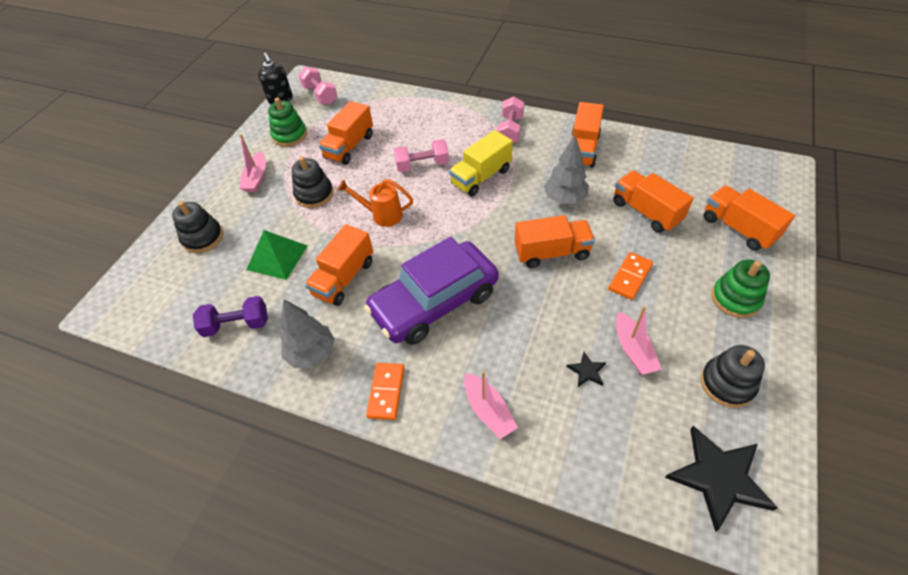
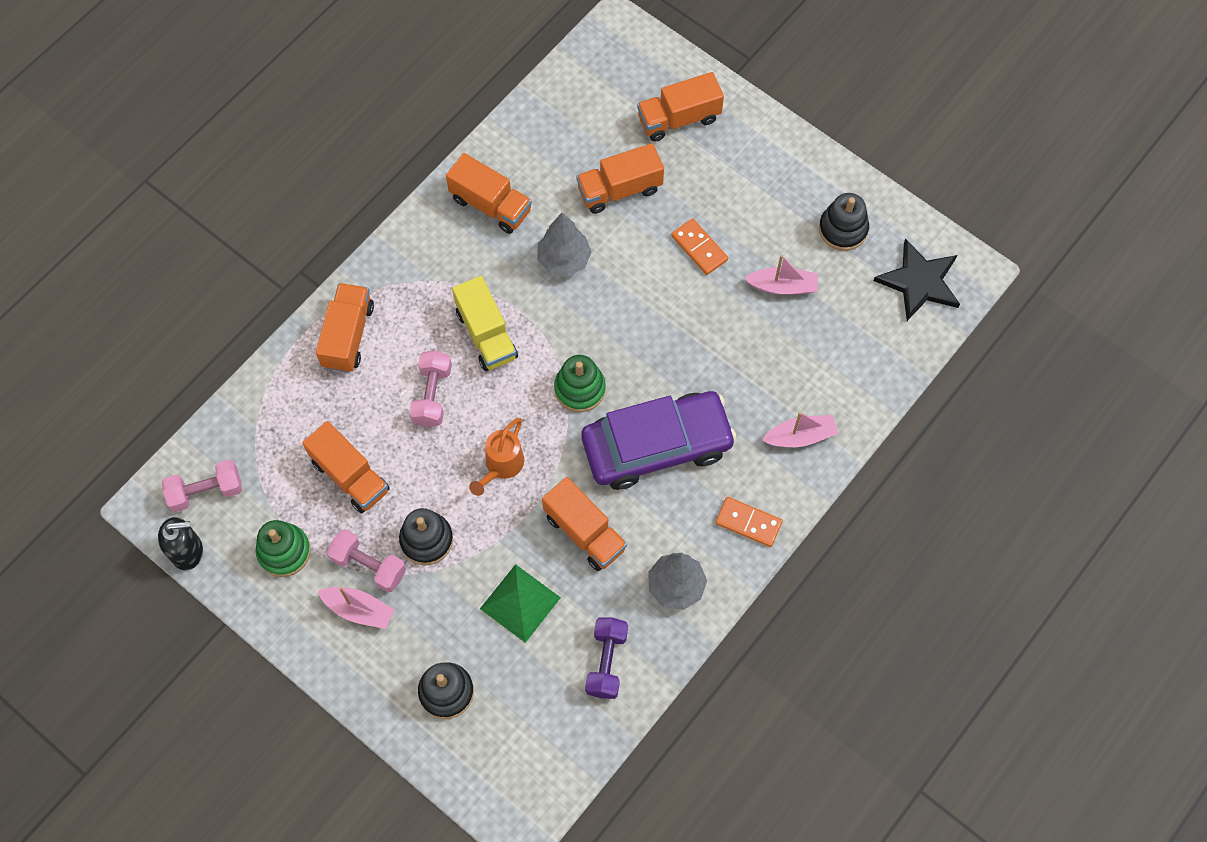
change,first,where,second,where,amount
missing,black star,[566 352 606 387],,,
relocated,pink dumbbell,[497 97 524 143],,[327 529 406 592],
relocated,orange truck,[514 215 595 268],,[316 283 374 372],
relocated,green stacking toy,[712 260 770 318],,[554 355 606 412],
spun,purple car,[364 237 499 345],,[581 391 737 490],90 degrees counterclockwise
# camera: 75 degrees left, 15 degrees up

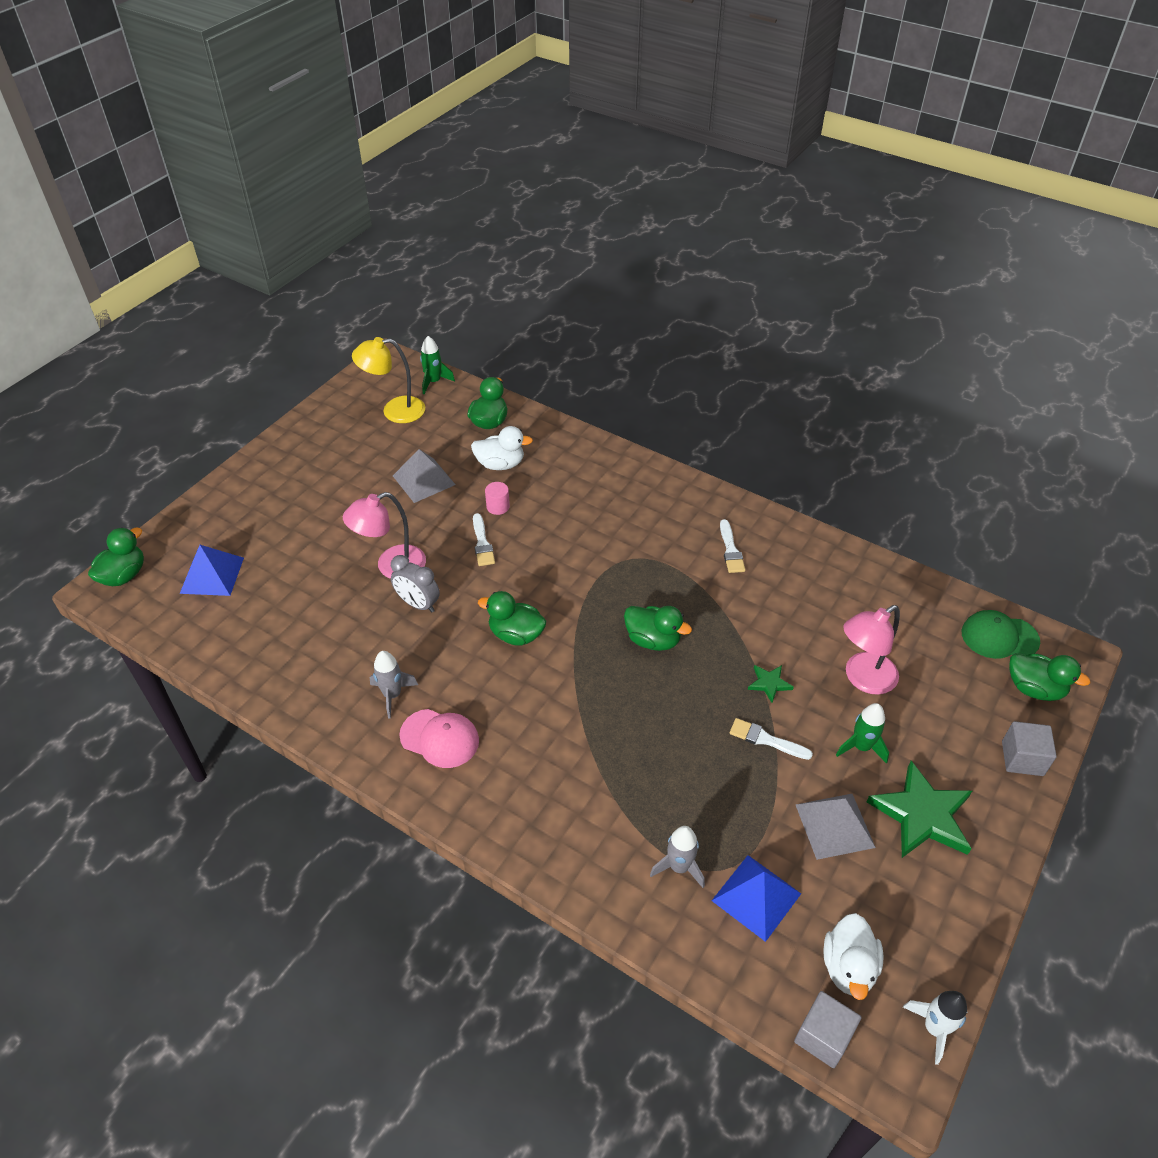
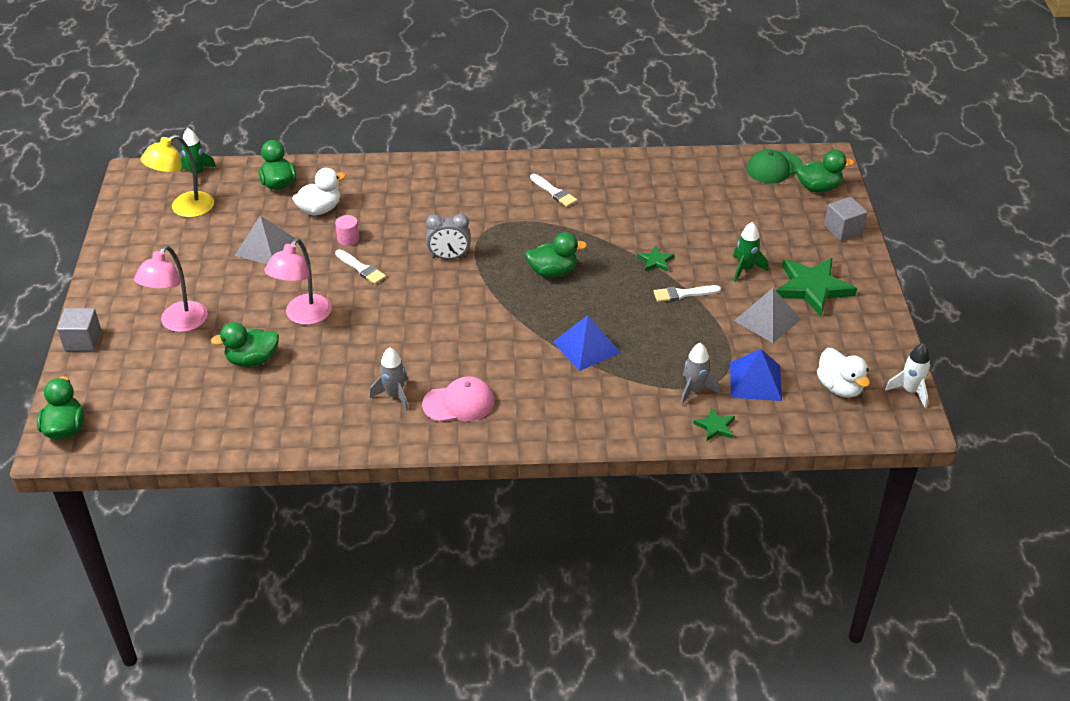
change,first,where,second,where,amount
appeared,,,green star,[693 408 735 441],
relocated,blue pyramid,[180 545 244 596],,[553 315 620 371],
relocated,grey clock,[391 555 440 613],,[426 214 471 259],
relocated,green duck,[478 591 546 646],,[211 322 279 367],
relocated,grey cube,[794 991 861 1068],,[57 308 101 351],
relocated,pink lamp,[843 605 900 695],,[134 246 208 332],
# camera: 35 degrees left, 5 degrees down

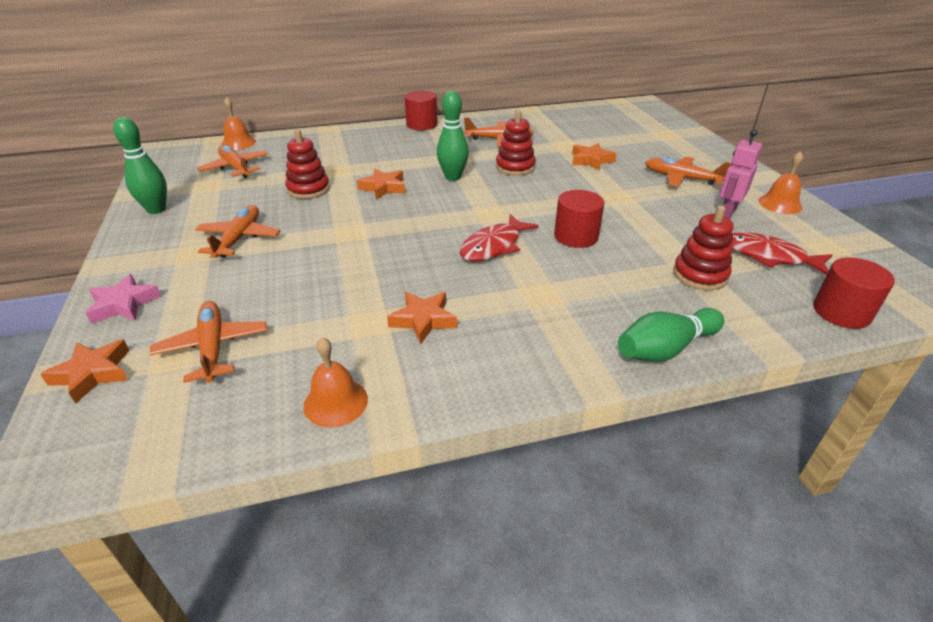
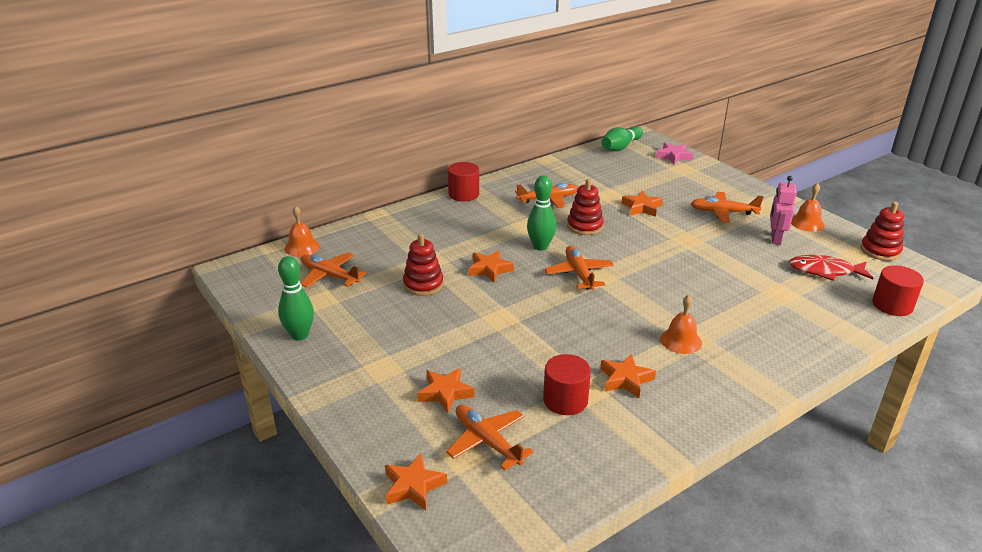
change,first,where,second,where,amount
missing,red fish,[460 214 539 262],,,
appeared,,,orange star,[417 368 474 413],
relocated,pink star,[86 274 161 324],,[656 143 693 165],
relocated,orange plane,[195 205 281 258],,[545 246 614 290],
relocated,orange bell,[303 337 368 428],,[660 295 702 354],
relocated,red cylinder,[554 190 604 248],,[543 354 591 415],
relocated,green bowling pin,[618 308 724 362],,[601 126 643 151],
relocated,red stacking toy,[673 205 734 290],,[860 202 904 261],
# camera: 20 degrees left, 5 degrees down

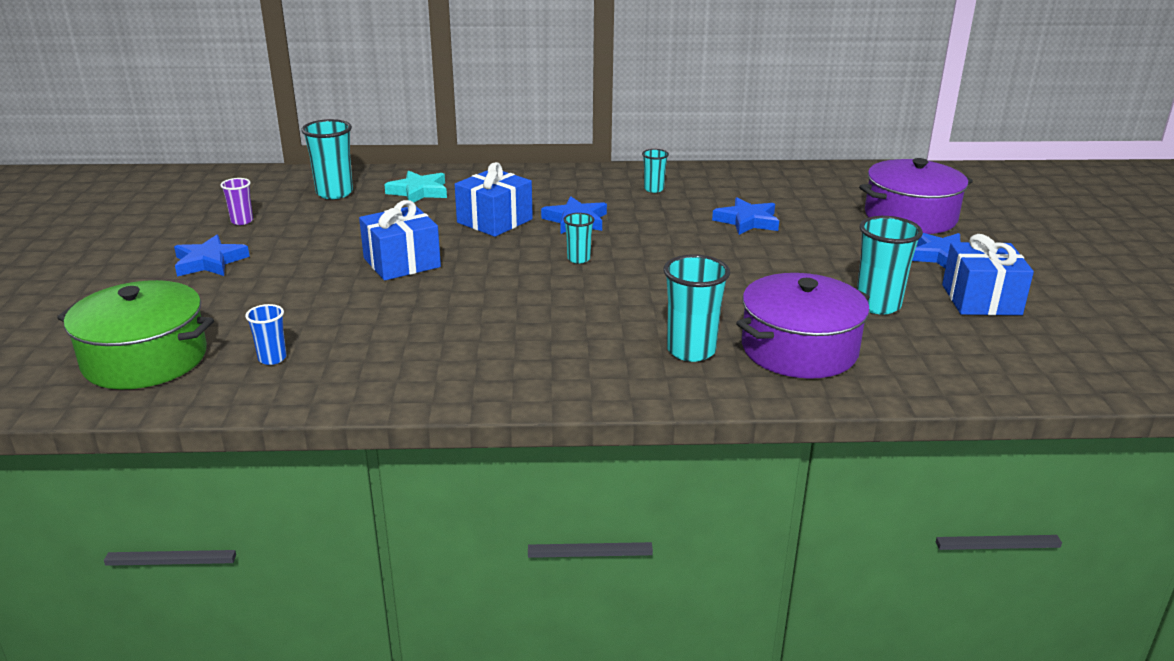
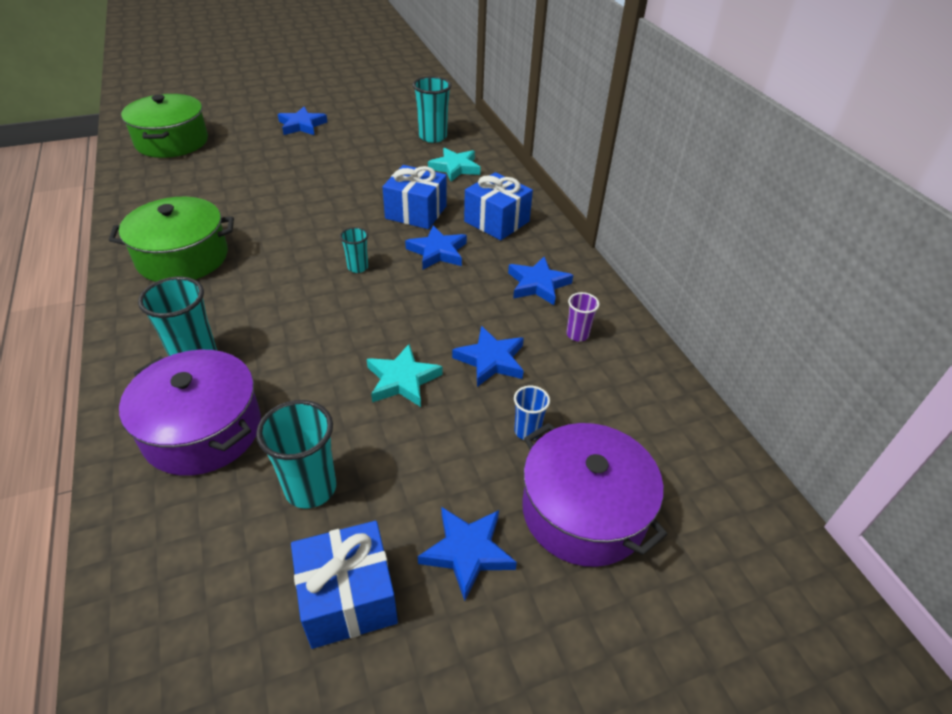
change,first,where,second,where,amount
appeared,,,green pot,[109 197 234 282],
appeared,,,turquoise star,[367 344 443 407],
relocated,purple cup,[220 178 253 225],,[566 292 600 341],
relocated,blue cup,[245 304 287 365],,[514 386 550 440],
relocated,blue gift,[359 200 441 281],,[464 172 533 240],
exchanged,turquoise cup,[642 149 669 193],blue star,[508 256 573 305],
# camera: 70 degrees right, 15 degrees up

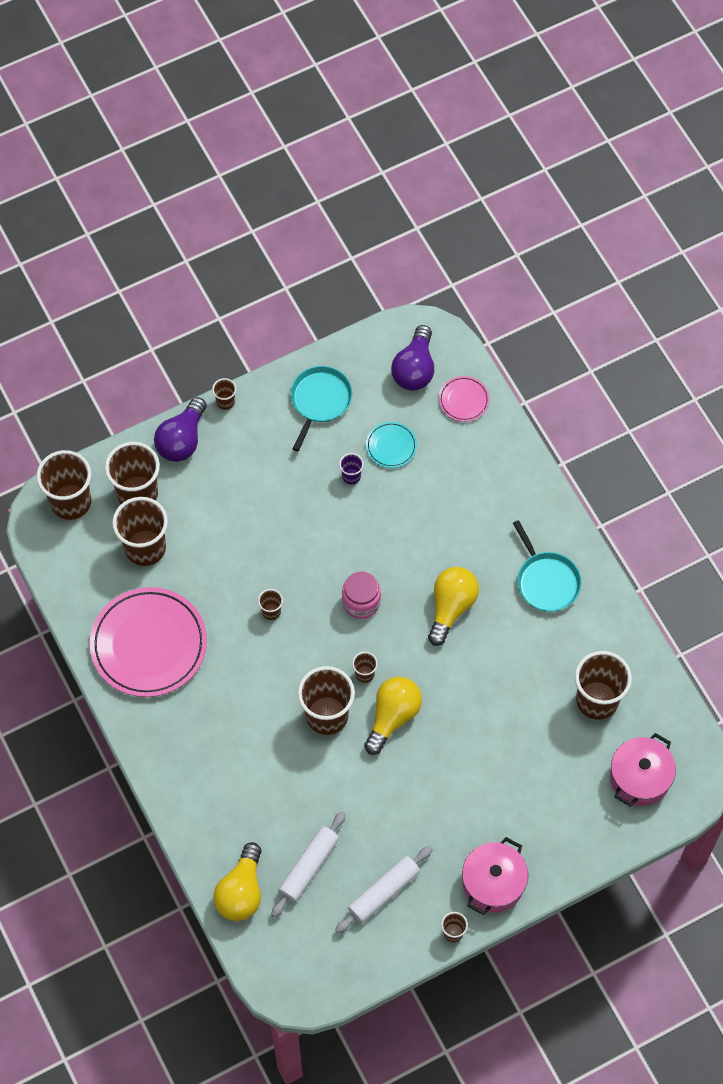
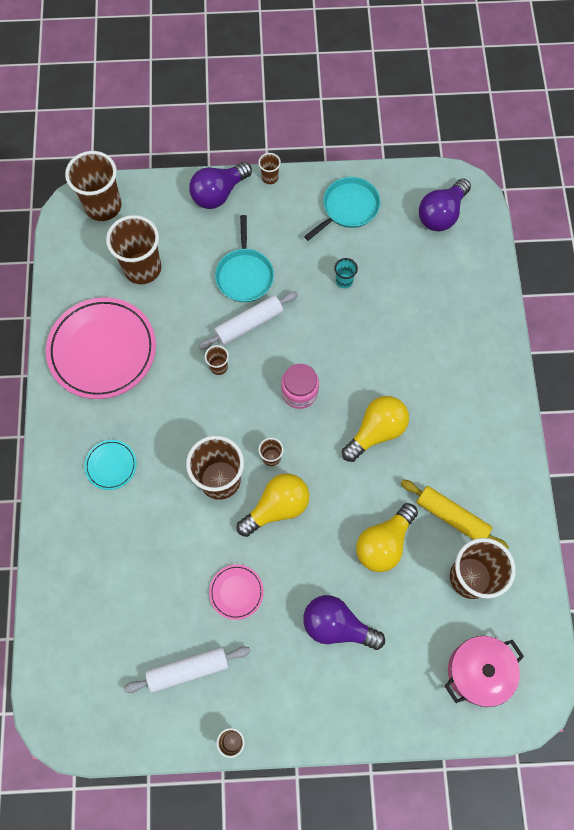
change,first,where,second,where,amount
missing,brown cup,[105 442 160 504],,,
missing,pink pot,[462 837 528 915],,,
appeared,,,purple light bulb,[303 595 385 650],
appeared,,,yellow rolling pin,[401 480 509 549],
relocated,yellow light bulb,[213 842 262 921],,[356 503 418 572],
relocated,white rolling pin,[271 811 346 917],,[199 291 298 350],
relocated,turquoise plate,[366 422 417 468],,[84 440 137 490],
relocated,pink plate,[439 376 490 422],,[209 565 264 620],
relocated,turquoise pan,[513 520 582 612],,[215 215 274 302],
colour,purple cup,[339 453 364 484],turquoise cup,[334 258 358 289],
# camera: 25 degrees right, 5 degrees up

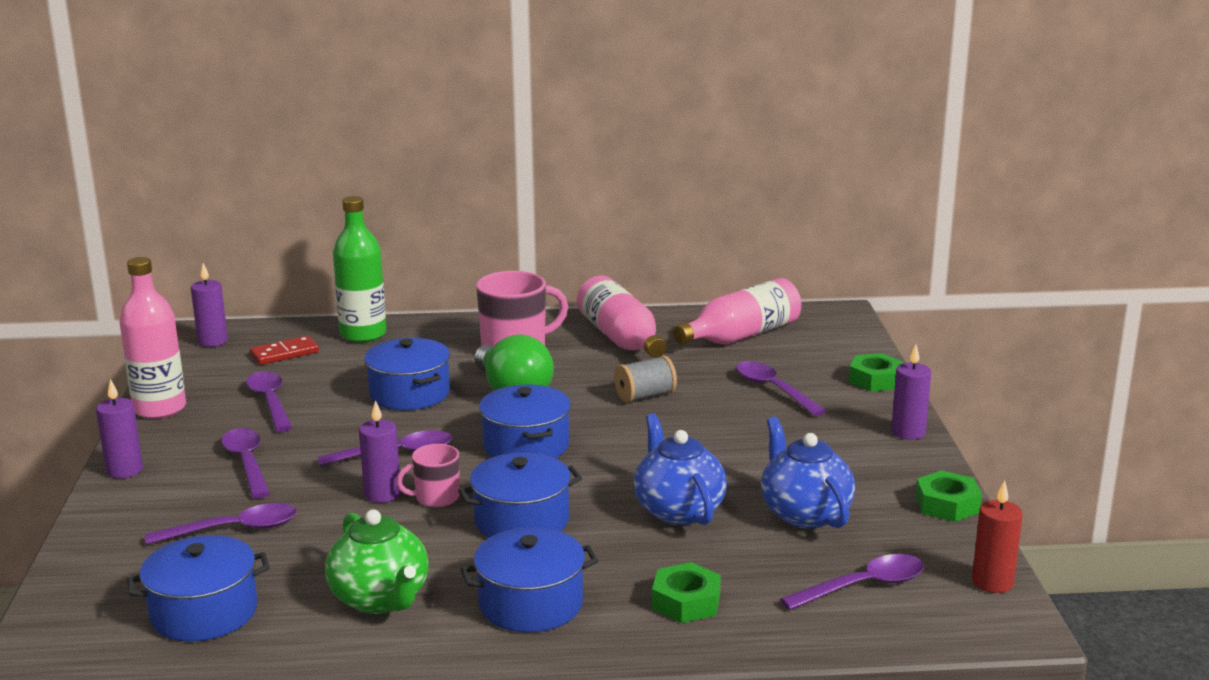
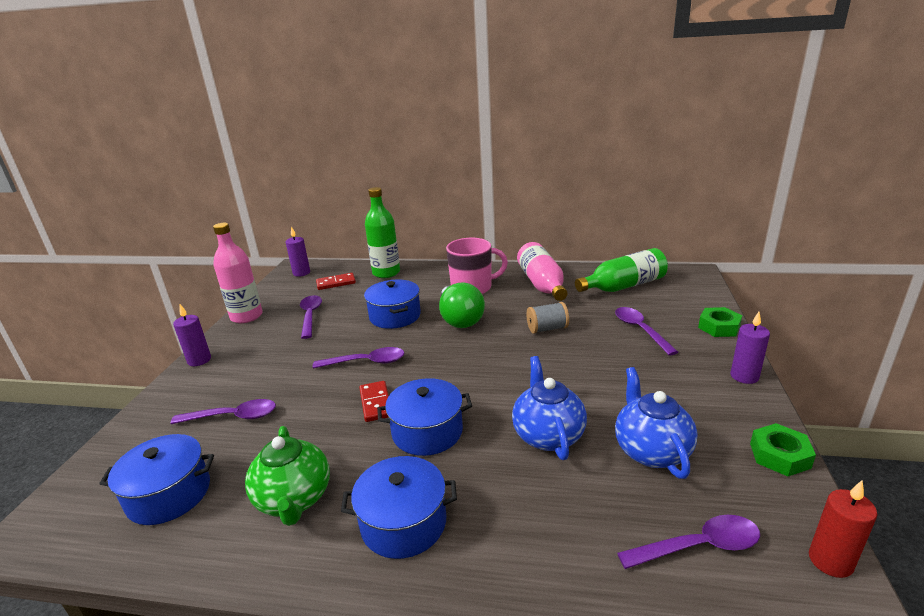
change,first,where,second,where,amount
missing,purple spoon,[221 428 270 499],,,
missing,purple candle,[359 400 401 503],,,
missing,blue pot,[479 384 571 458],,,
missing,green nut,[652 562 721 623],,,
exchanged,pink mug,[396 444 460 507],red domino,[359 381 389 422],
colour,pink bottle,[673 278 801 345],green bottle,[575 248 668 292],
# camera: 15 degrees right, 5 degrees up

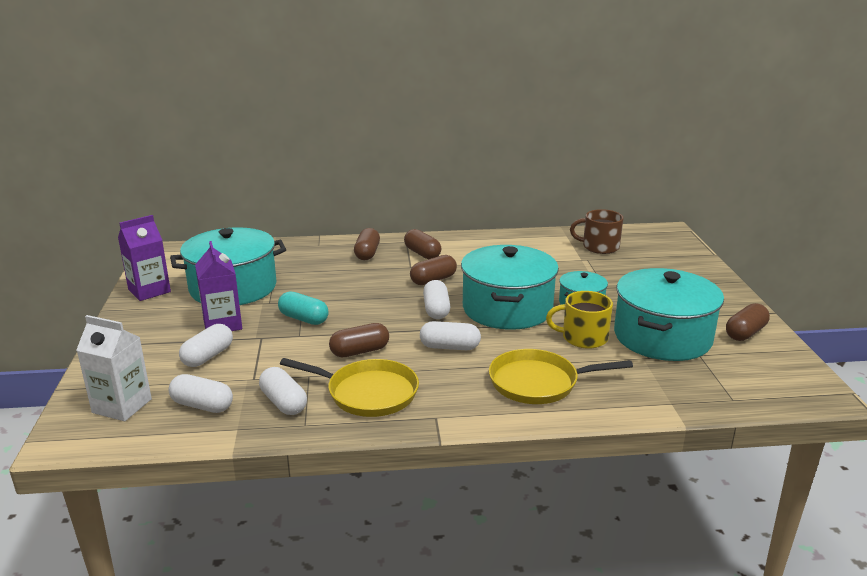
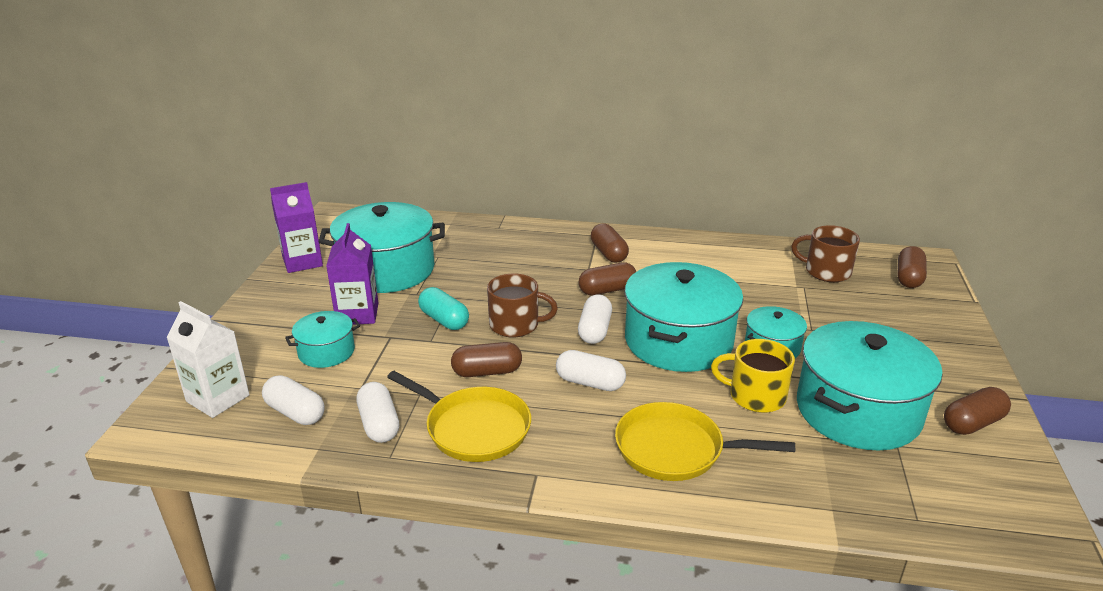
change,first,where,second,where,amount
appeared,,,brown mug,[487 274 558 337],
relocated,brown capsule,[354 228 380 260],,[897 246 927 288],
exchanged,white capsule,[179 324 233 367],turquoise pot,[285 311 360 368],
# camera: 15 degrees right, 5 degrees up

